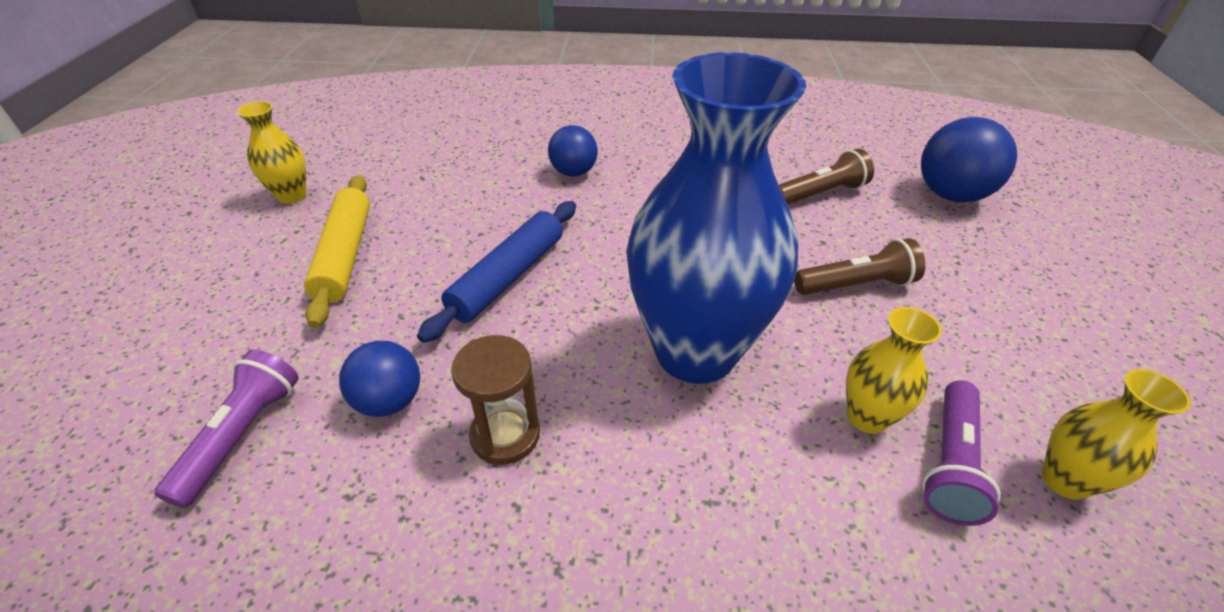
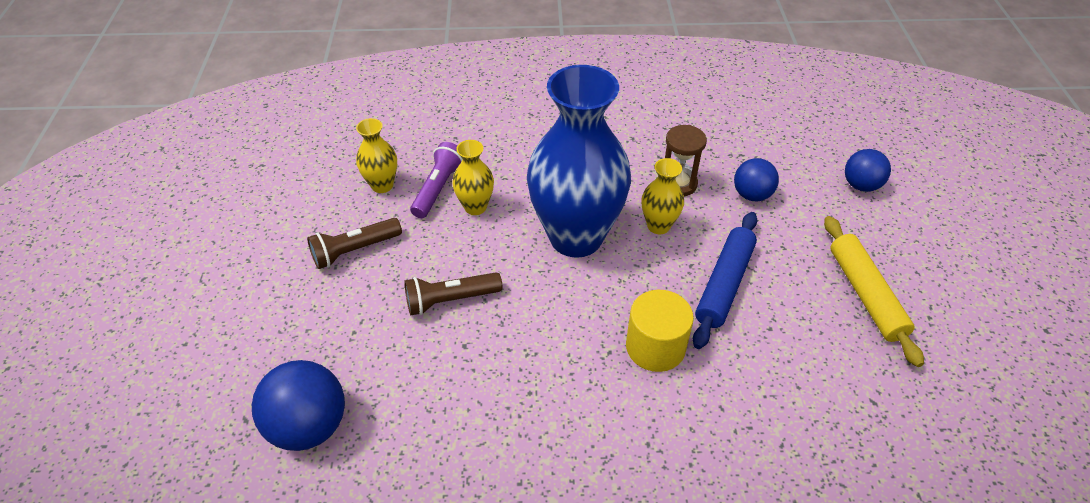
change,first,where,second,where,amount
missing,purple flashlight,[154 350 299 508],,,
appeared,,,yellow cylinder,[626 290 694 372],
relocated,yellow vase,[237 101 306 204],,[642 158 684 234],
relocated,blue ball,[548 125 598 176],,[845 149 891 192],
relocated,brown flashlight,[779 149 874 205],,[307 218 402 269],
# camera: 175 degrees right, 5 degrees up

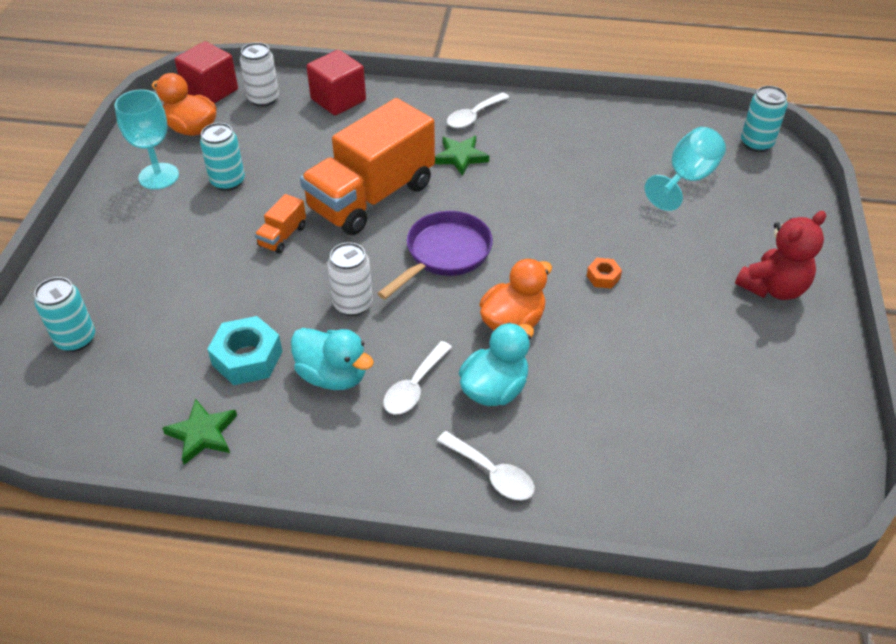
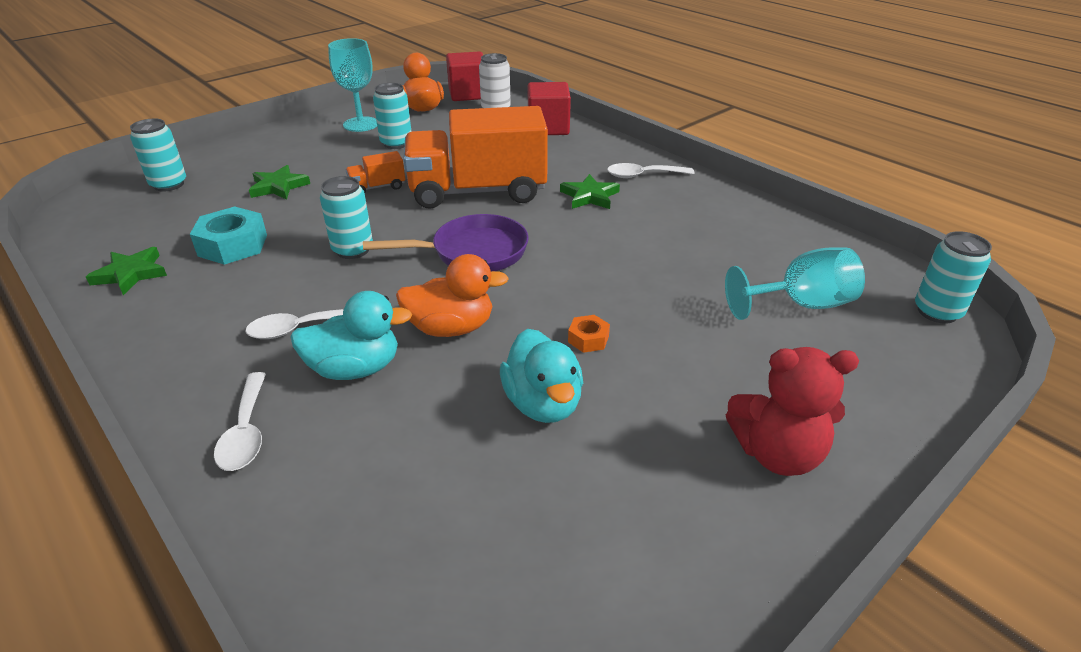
change,first,where,second,where,amount
appeared,,,green star,[249 165 310 200],
relocated,turquoise duck,[291 328 374 390],,[500 329 583 423],
colour,white can,[328 242 373 316],turquoise can,[320 176 373 259],
# camera: 40 degrees right, 10 degrees down

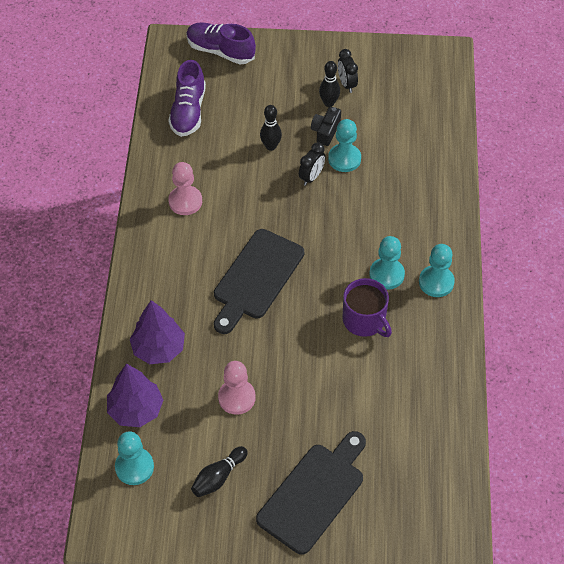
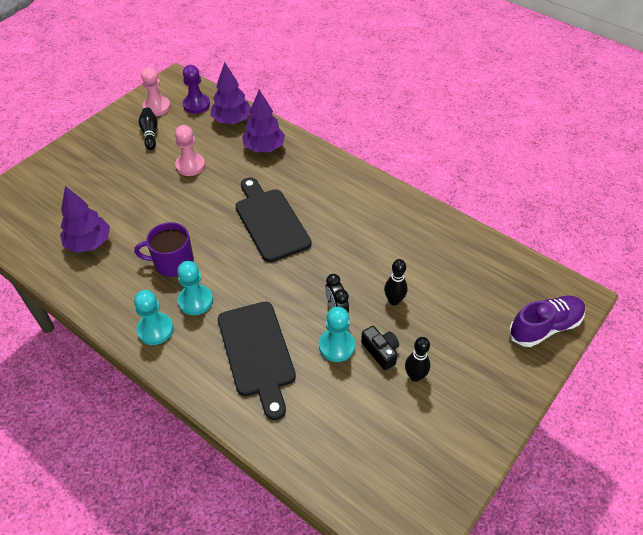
change,first,where,second,where,amount
missing,purple shoe,[168 60 206 137],,,
missing,black clock,[338 49 358 93],,,
appeared,,,purple tree,[60 186 110 253],
relocated,pink pawn,[168 162 202 215],,[141 67 171 116],
relocated,black cutting board,[256 431 366 555],,[218 302 296 420],
colour,turquoise pawn,[115 431 154 485],purple pawn,[183 65 210 114],
# camera: 125 degrees right, 5 degrees down

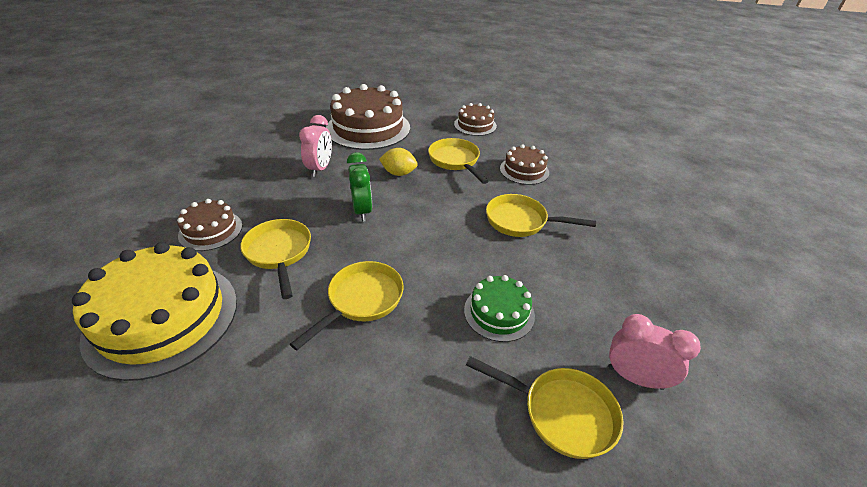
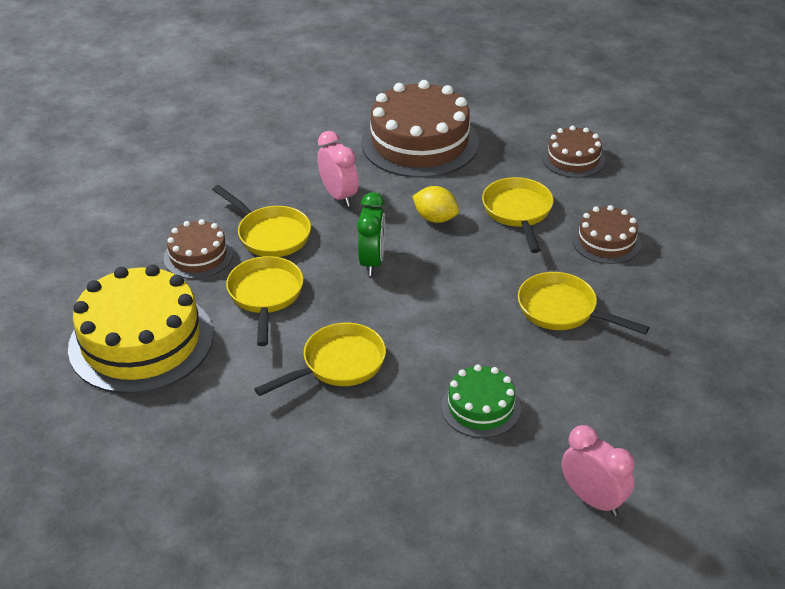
change,first,where,second,where,amount
relocated,yellow pan,[466 356 624 459],,[212 185 311 257],
spun,pink clock,[299 115 332 177],,[317 131 359 207],60 degrees counterclockwise
# camera: 20 degrees right, 0 degrees up

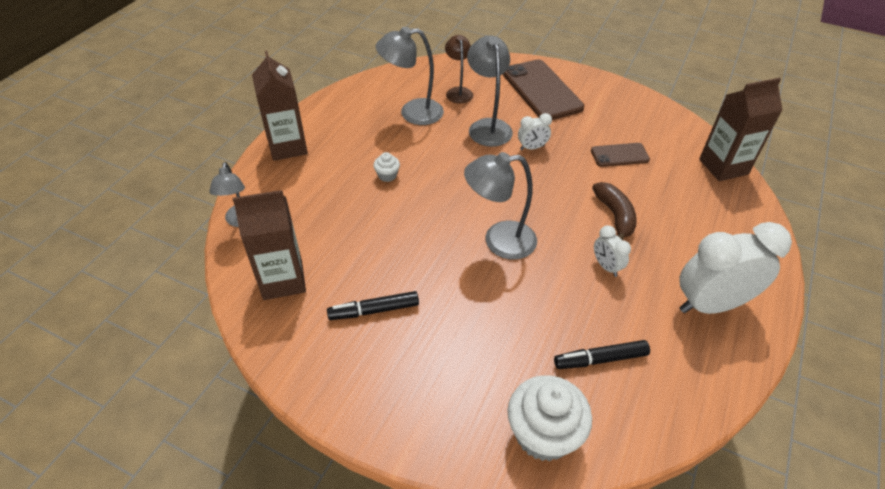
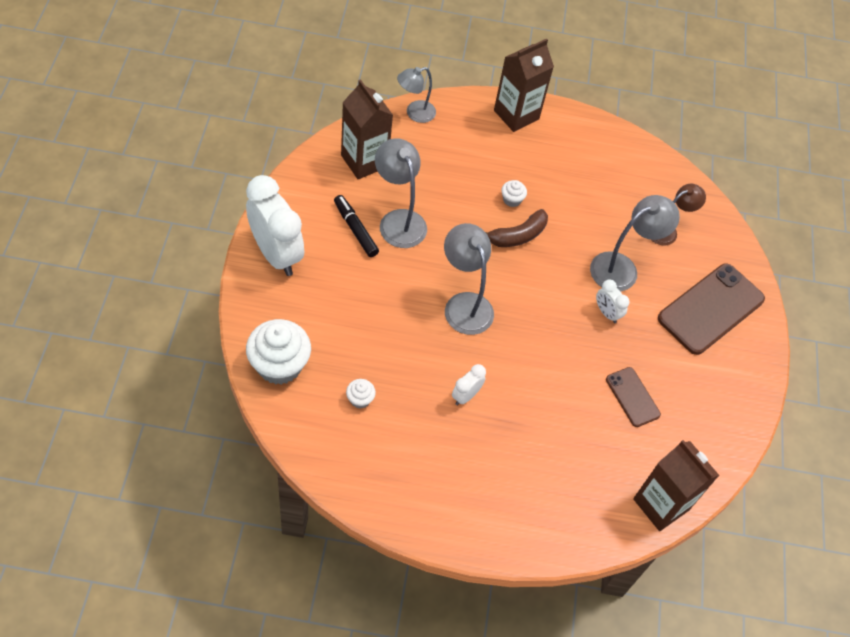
change,first,where,second,where,amount
relocated,grey lamp,[376 27 444 125],,[375 138 427 248],
relocated,brown banana,[592 182 637 240],,[486 209 548 247],
relocated,white clock,[679 222 792 314],,[246 175 304 276],
exchanged,black marker,[554 340 650 369],white cupcake,[346 379 376 408],
# camera: 65 degrees right, 10 degrees up

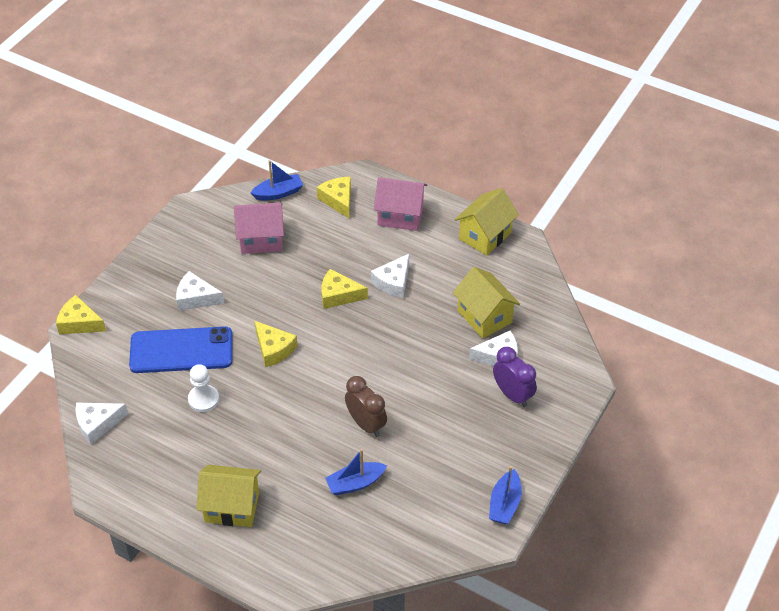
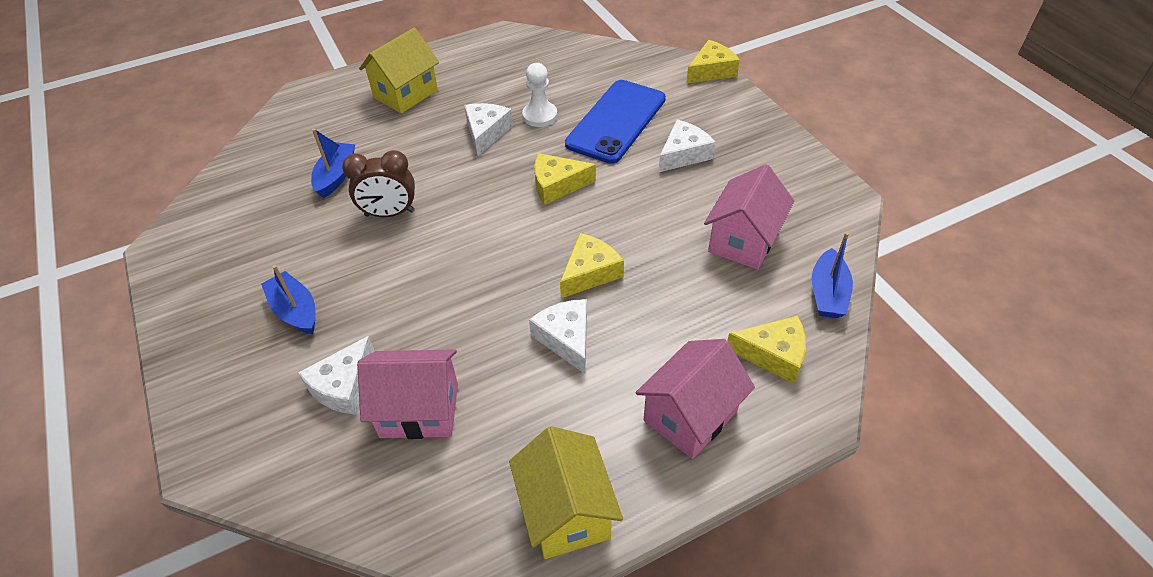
change,first,where,second,where,amount
missing,purple clock,[493 347 537 407],,,
relocated,white cheese,[75 403 128 445],,[464 103 513 156],
relocated,blue boat,[489 466 522 524],,[261 265 316 334],
colour,yellow house,[453 267 520 338],pink house,[357 349 458 439],
# camera: 125 degrees right, 0 degrees up

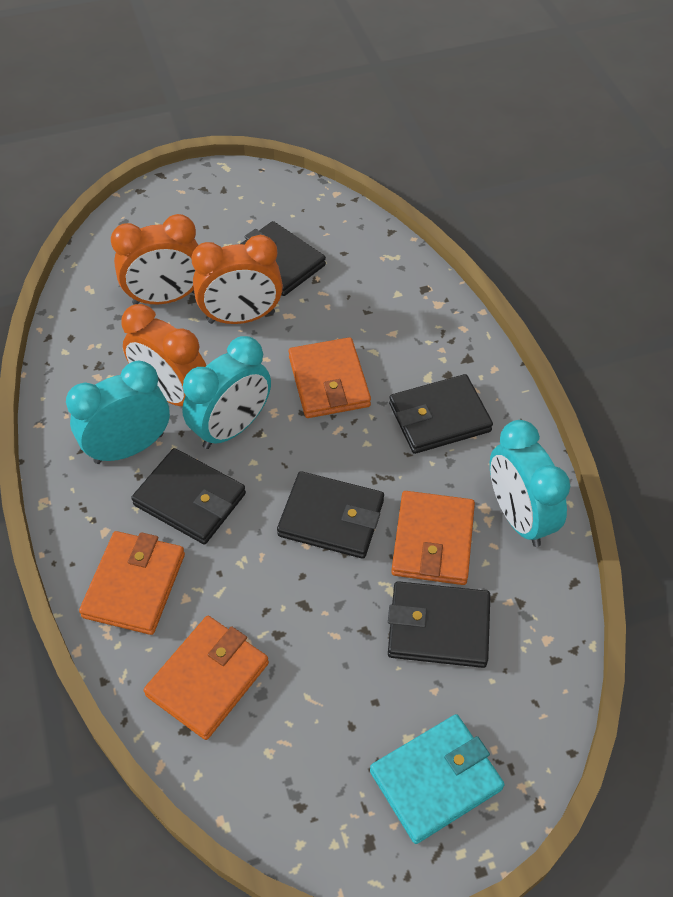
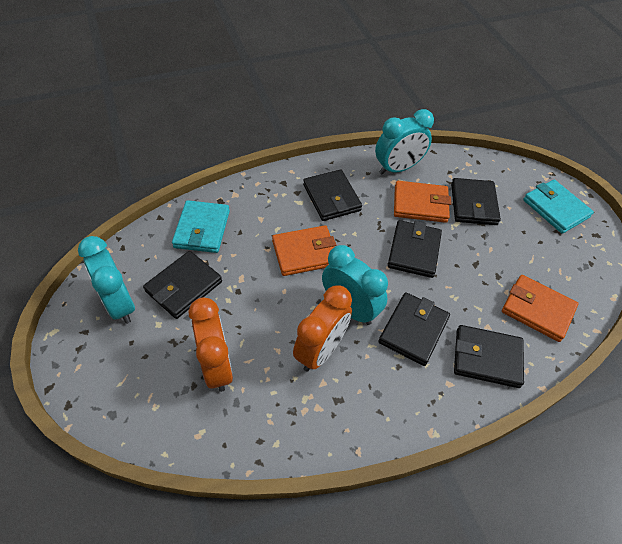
change,first,where,second,where,amount
missing,orange clock,[192 235 283 324],,,
appeared,,,turquoise wallet,[172 200 230 253],
relocated,turquoise clock,[66 361 170 464],,[78 236 135 324],
colour,orange wallet,[79 531 185 635],black wallet,[454 325 524 388],
# camera: 95 degrees left, 0 degrees up

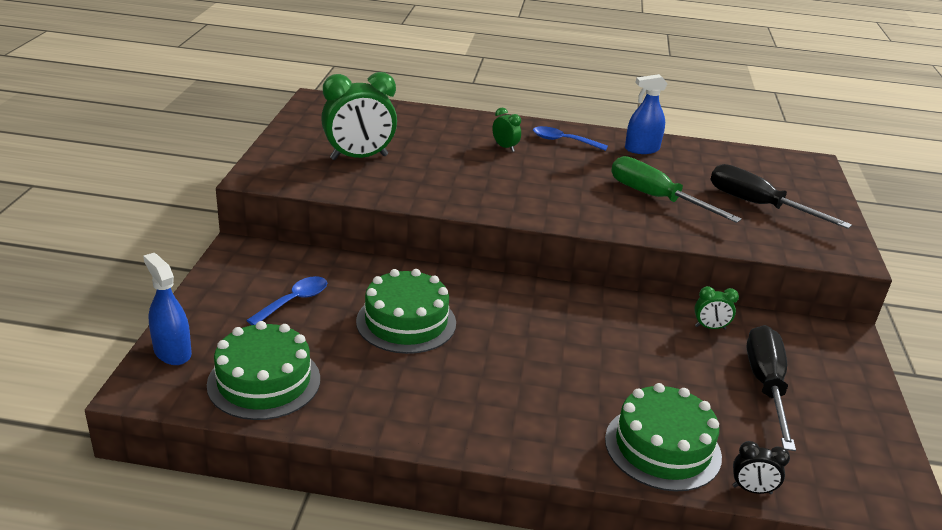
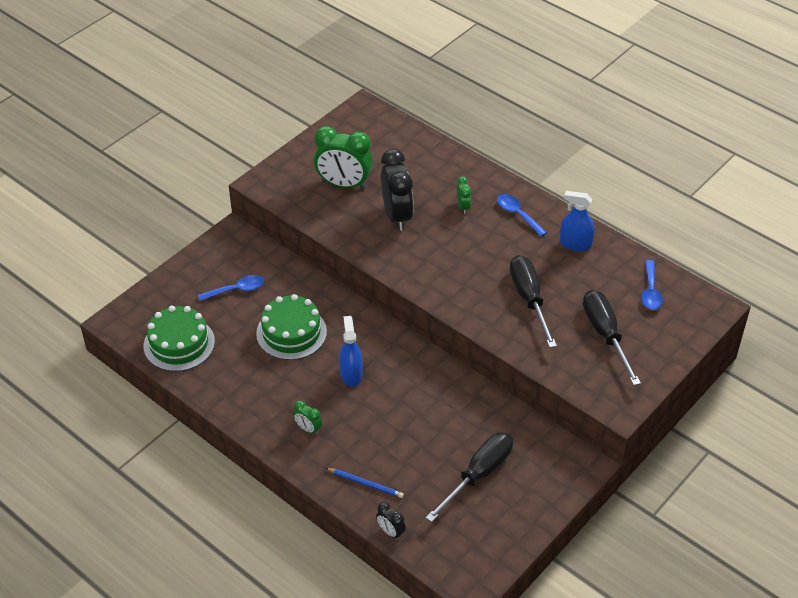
change,first,where,second,where,amount
appeared,,,black clock,[381 149 414 231],
appeared,,,blue spoon,[641 260 663 310],
relocated,blue spray bottle,[143 253 192 365],,[339 316 363 387],
relocated,green clock,[694 286 739 329],,[293 400 322 435],
exchanged,green cake,[605 383 722 491],blue pencil,[326 468 404 498],
colour,green screwdriver,[611 156 742 223],black screwdriver,[510 255 557 348],
# camera: 35 degrees right, 15 degrees up

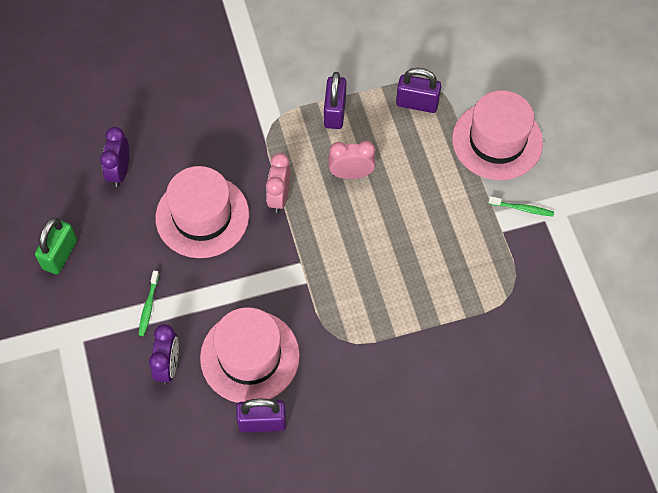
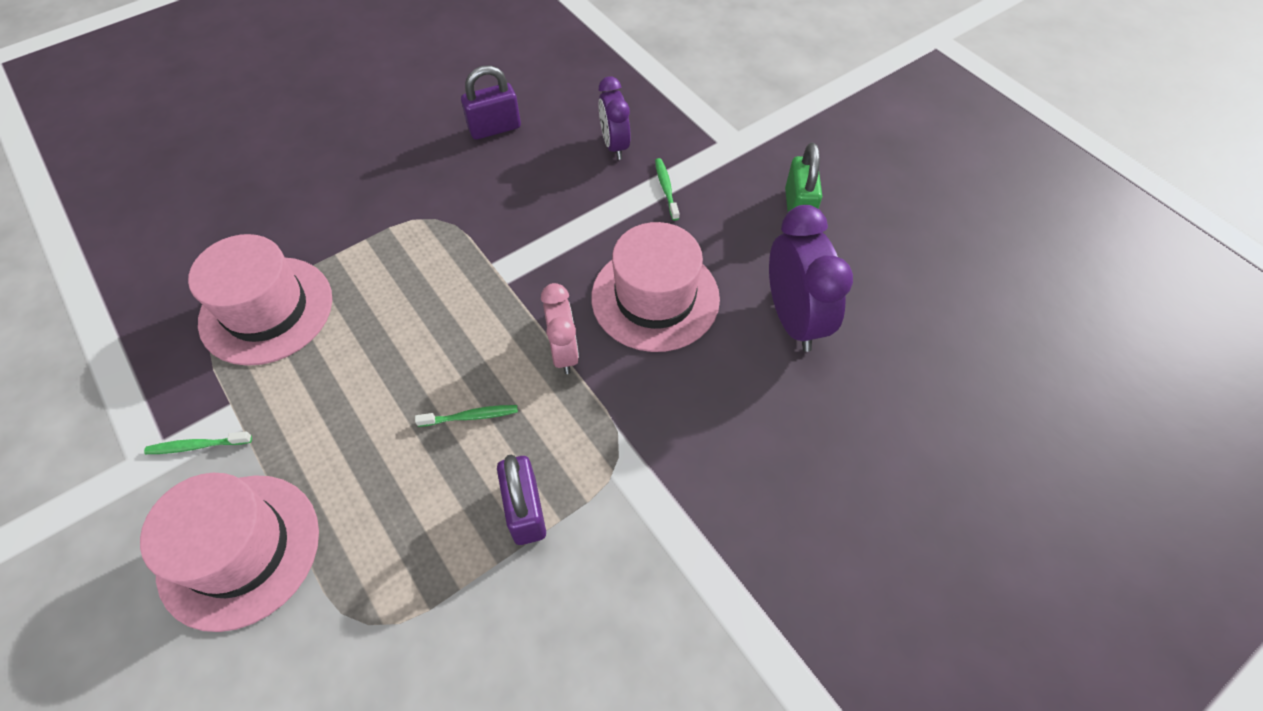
change,first,where,second,where,amount
missing,purple padlock,[396 68 441 113],,,
relocated,pink hat,[200 307 300 403],,[188 234 332 366],
exchanged,pink clock,[328 141 376 179],green toothbrush,[415 405 518 427],
size,purple clock,[100 127 129 187],,[769 205 853 352],x1.58
# camera: 160 degrees right, 5 degrees down

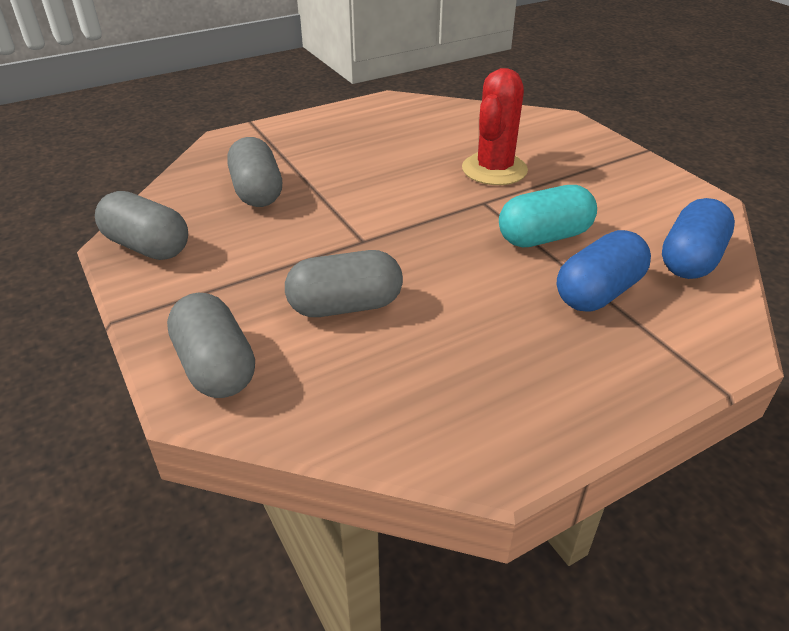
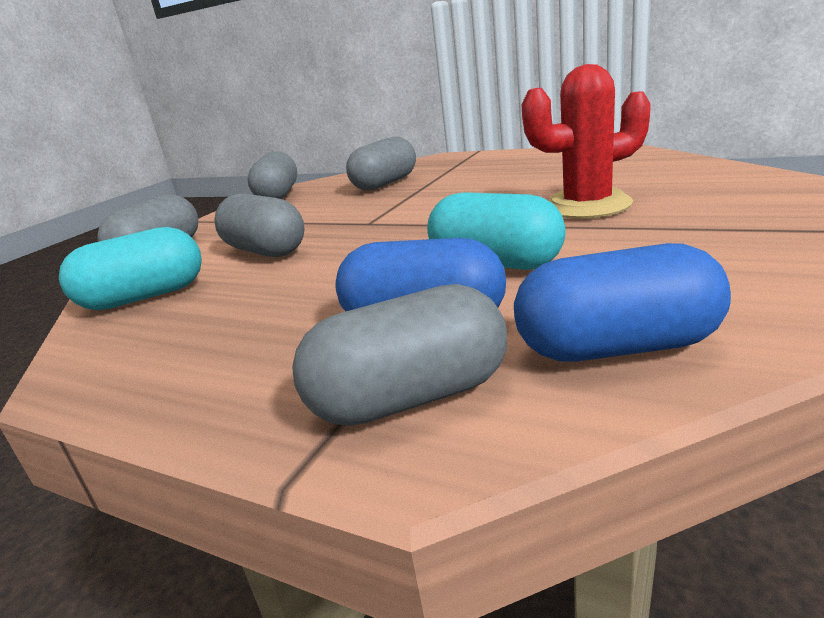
change,first,where,second,where,amount
appeared,,,turquoise capsule,[59 227 202 310],
appeared,,,grey capsule,[292 284 507 426],
# camera: 60 degrees right, 15 degrees down

